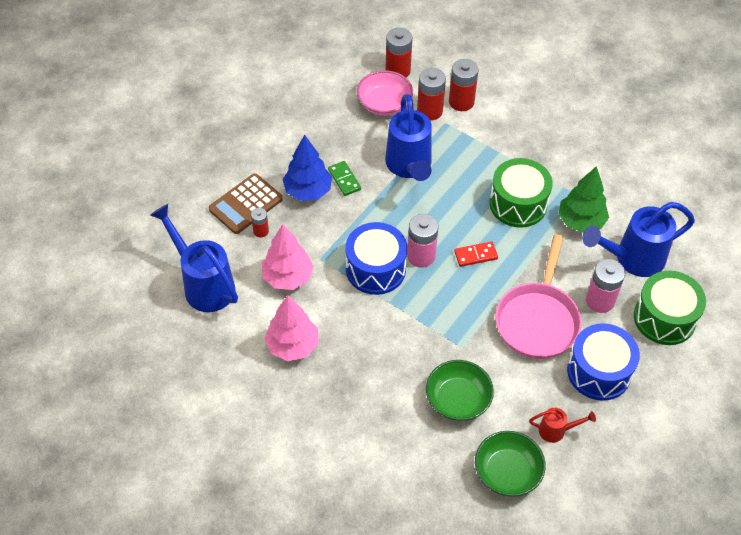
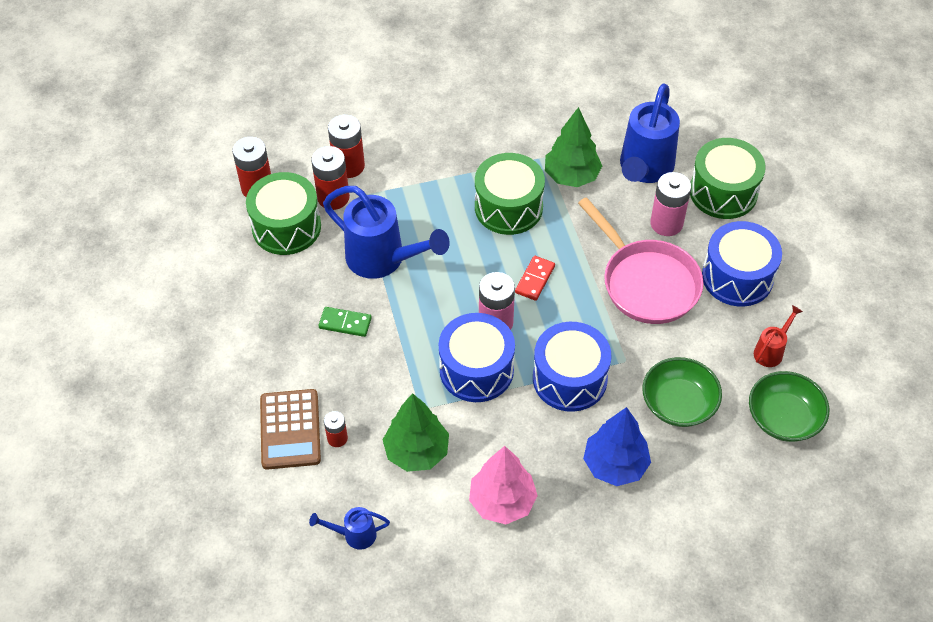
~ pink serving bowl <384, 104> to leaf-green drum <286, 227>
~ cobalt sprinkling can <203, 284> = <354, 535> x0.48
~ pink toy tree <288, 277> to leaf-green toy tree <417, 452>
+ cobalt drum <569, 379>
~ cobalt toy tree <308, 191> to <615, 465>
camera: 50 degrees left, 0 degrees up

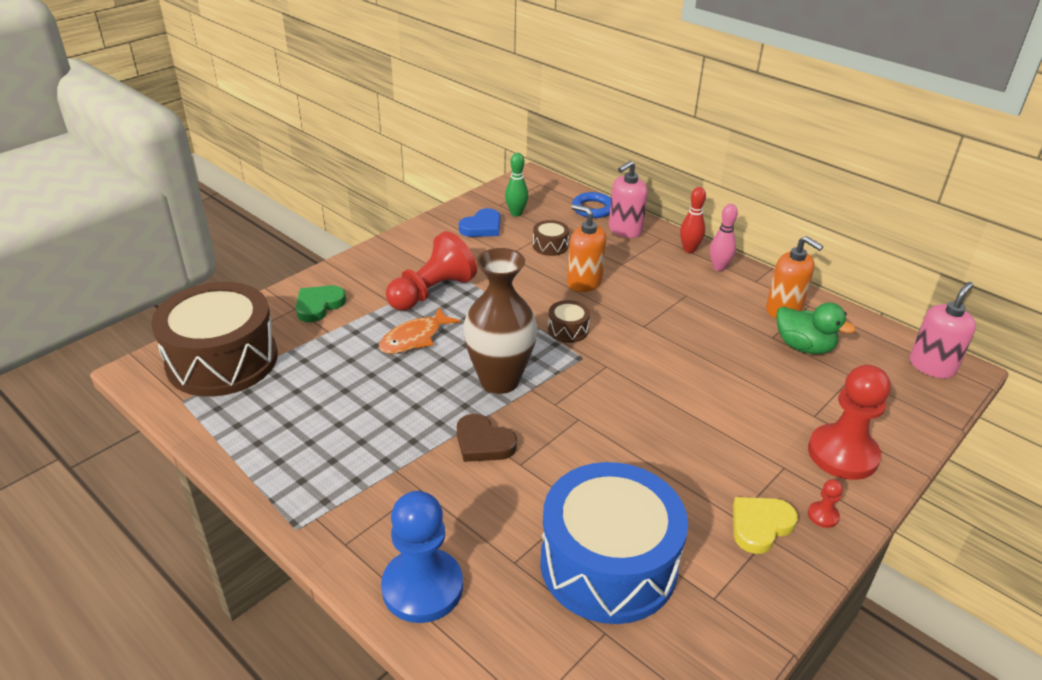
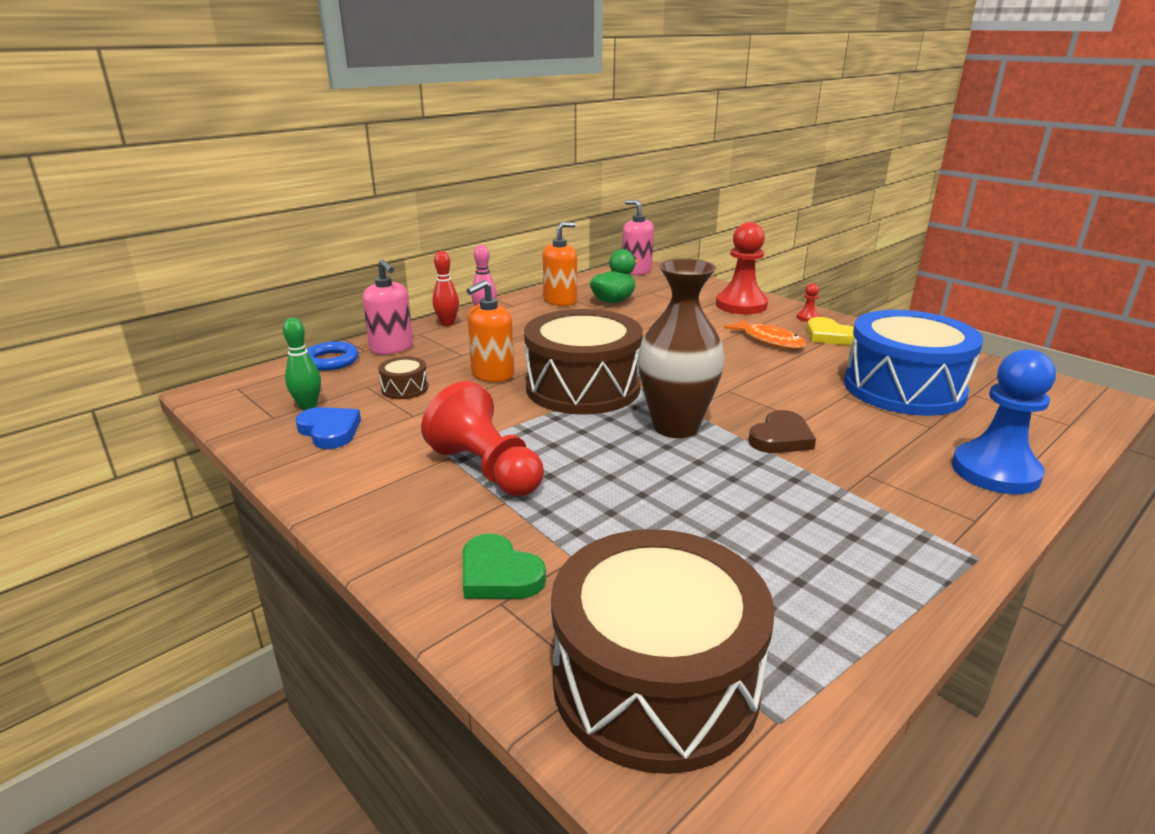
~ dark brown drum <568, 330> = <583, 387> x2.49
~ orange-coloured toy fish <414, 338> to <769, 340>
camera: 85 degrees left, 10 degrees down

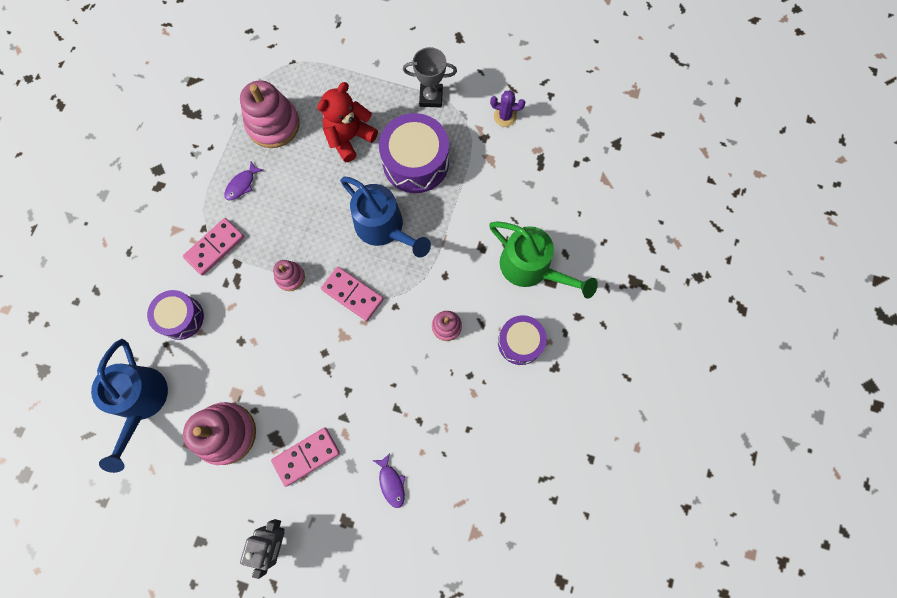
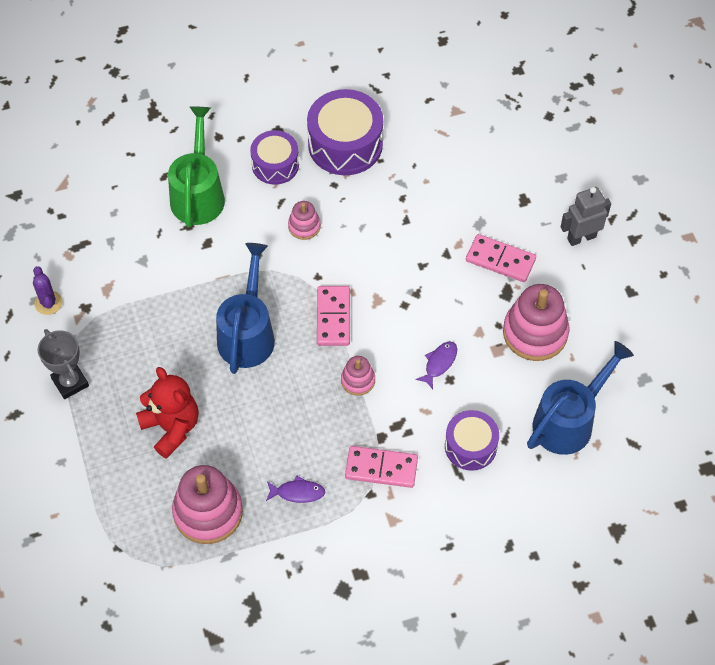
~ scarlet stuffed bear <349, 138> = <171, 427> 135 degrees counterclockwise
~ purple drum <415, 162> to <345, 144>
~ purple toy fish <391, 483> to <439, 363>
camera: 125 degrees left, 15 degrees down

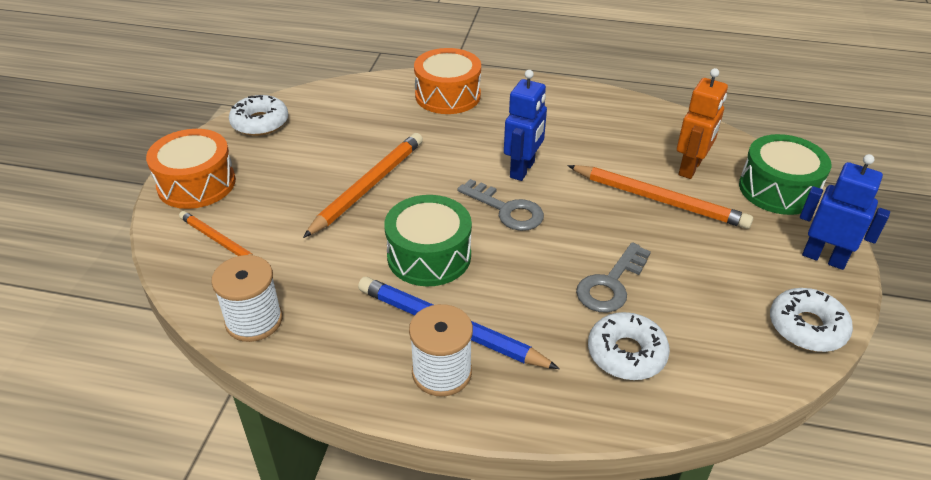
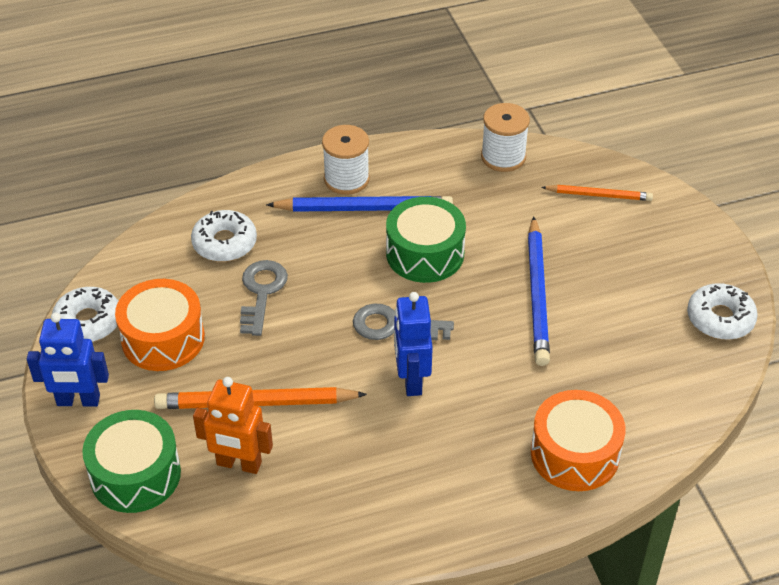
~ orange-coloured drum <196, 184> to <163, 338>
~ orange-coloured robot figure <690, 168> = <239, 464> 75 degrees counterclockwise
~ orange-coloured wooden pencil <368, 186> to cobalt wooden pencil <537, 294>
camera: 150 degrees right, 5 degrees up

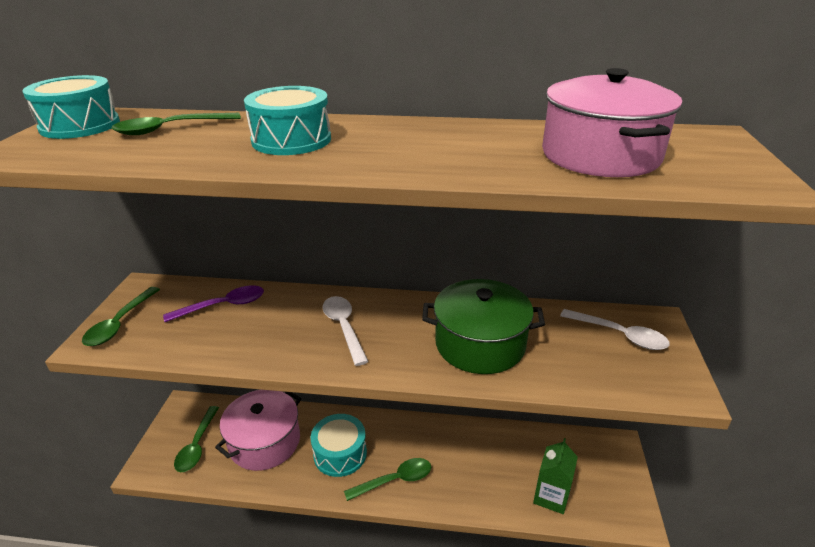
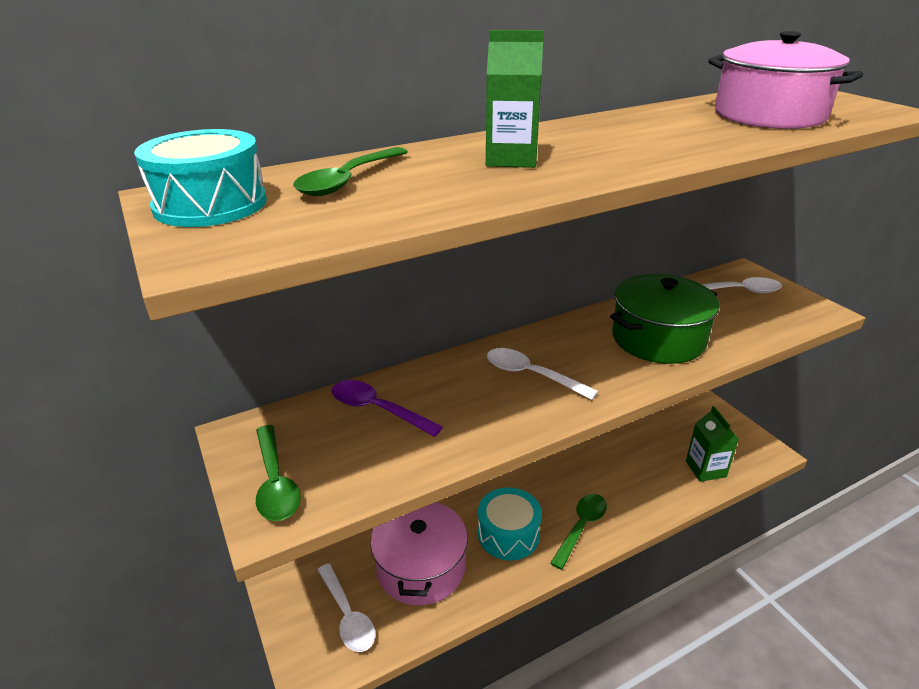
~ leaf-green spoon <197, 445> to white spoon <347, 615>
~ purple spoon <223, 306> = <377, 409> 90 degrees counterclockwise
~ turquoise drum <291, 140> to leaf-green milk carton <511, 159>
camera: 35 degrees left, 0 degrees up

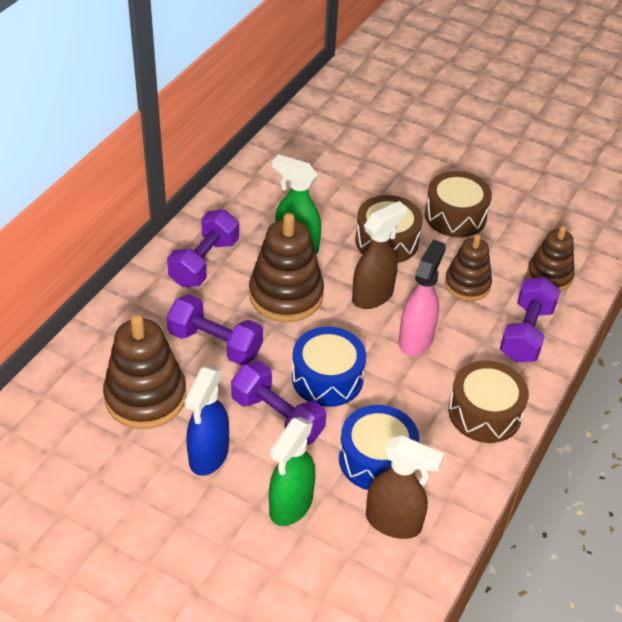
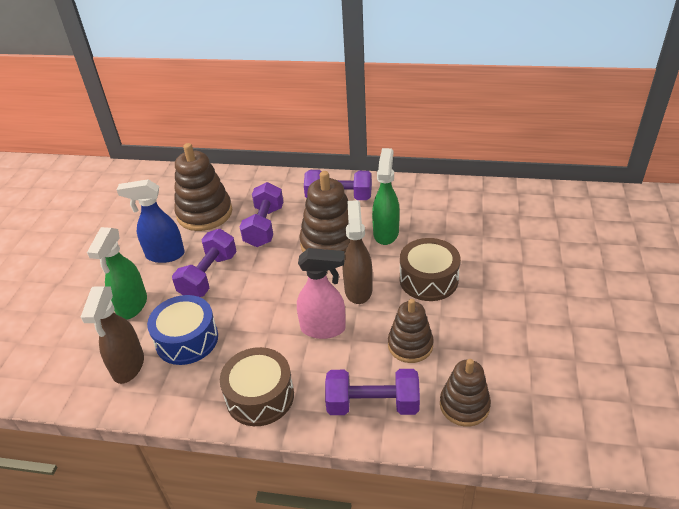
~ leaf-green sprayer <290, 505> = <132, 306> 90 degrees counterclockwise
~ dark brown sprayer <373, 296> = <358, 289> 120 degrees counterclockwise
- cobalt drum <327, 378>
- dark brown drum <455, 216>
camera: 75 degrees right, 5 degrees down

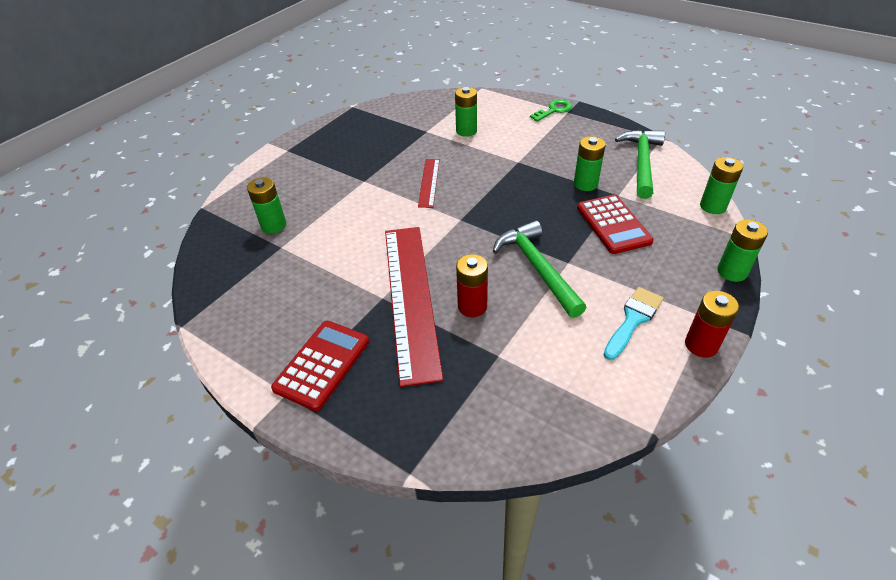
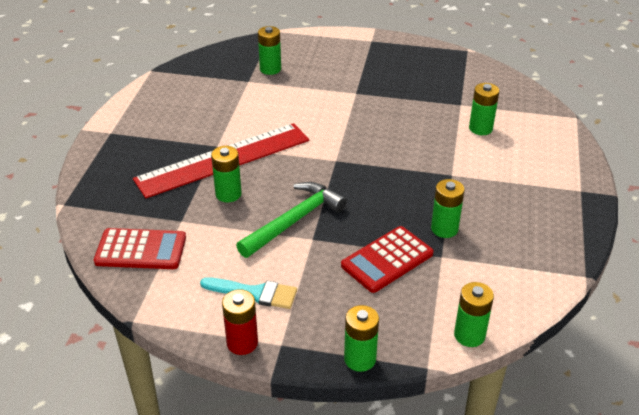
~ scarlet adding machine <322, 364> to <141, 250>
~ scarlet AA battery <472, 306> to leaf-green AA battery <228, 194>
- scarlet measuring stick <429, 182>
- leaf-green key <554, 110>
- leaf-green claw hammer <642, 162>
camera: 65 degrees right, 5 degrees down

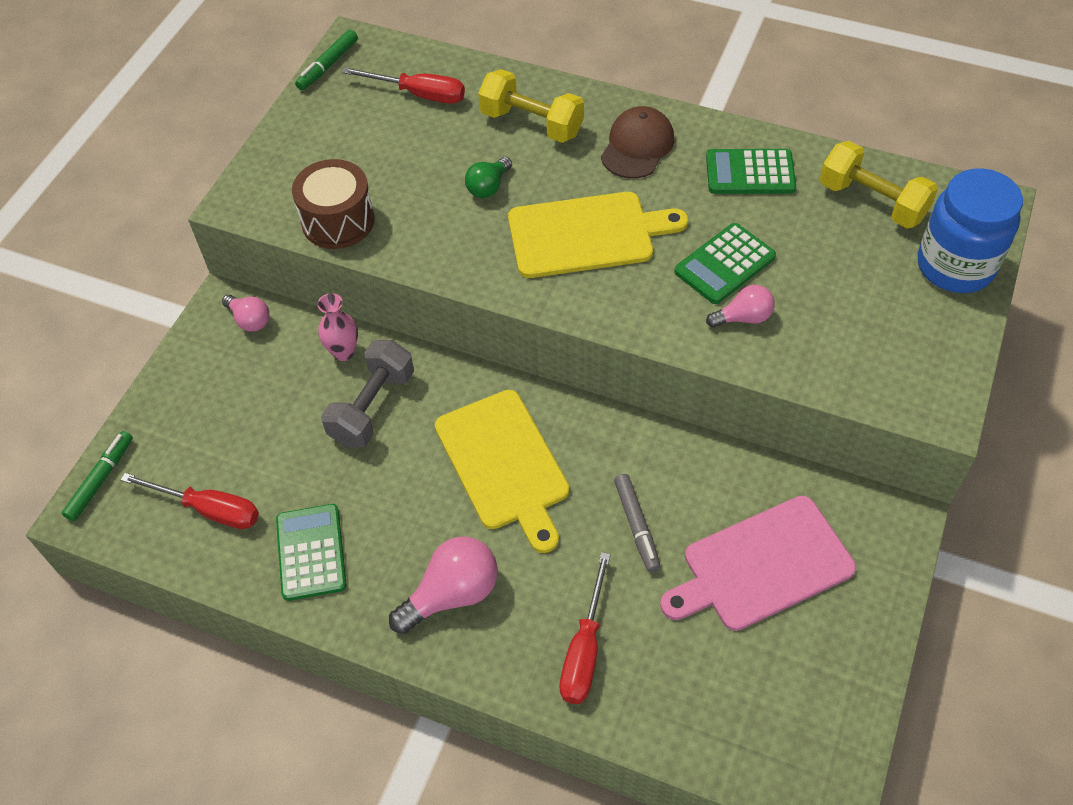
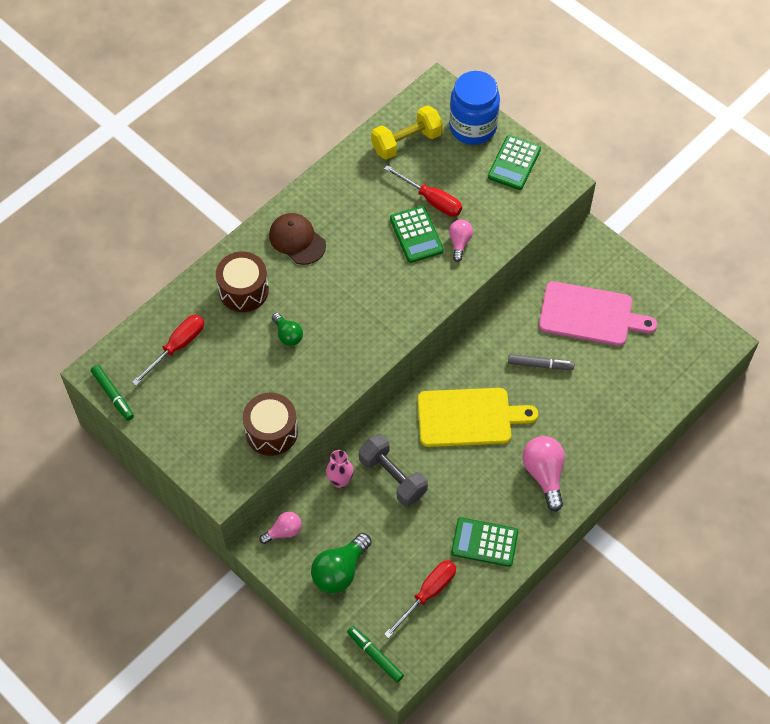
~ bright yellow dumbbell <531, 123> to dark brown drum <243, 290>
+ leaf-green lightbulb <340, 571>
~ scarlet hand screwdriver <584, 650> to <431, 200>
~ leaf-green adding machine <750, 173> to <514, 163>
~ pink bread board <762, 565> = <590, 315> 75 degrees counterclockwise
- bright yellow bread board <586, 234>
camera: 70 degrees left, 5 degrees up

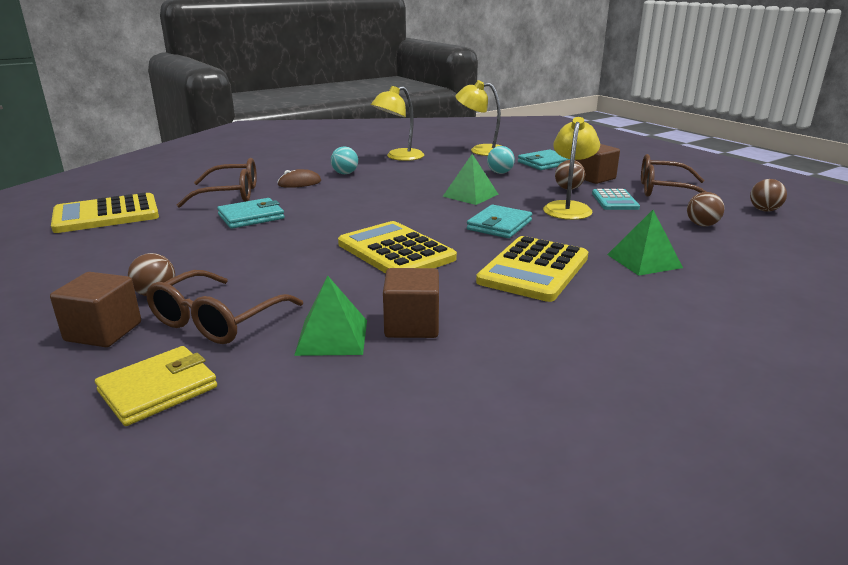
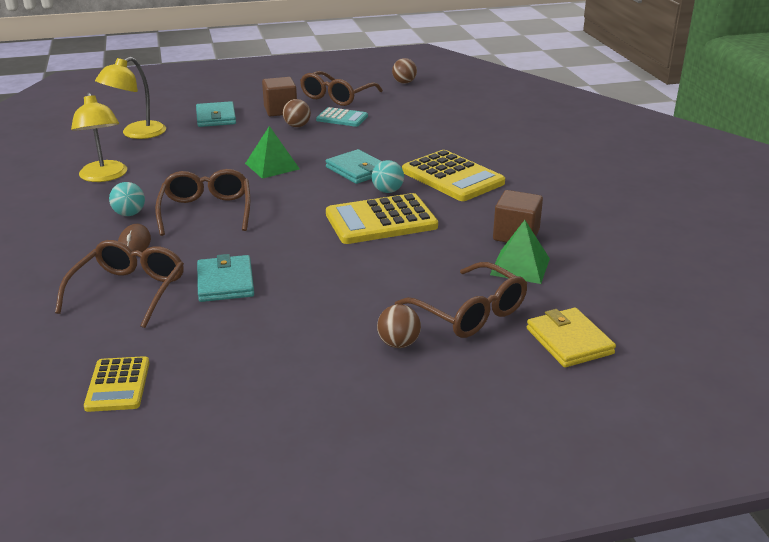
~ bright yellow adding machine <106, 215> = <118, 385> x0.58
+ dark brown eyeglasses <206, 211>
~ turquoise sphere <500, 173> to <387, 191>
- dark brown solid cube <103, 332>
- bright yellow reading lamp <568, 207>
- leaf-green pyramid shape <644, 261>
- dark brown sphere <702, 225>
camera: 70 degrees left, 5 degrees up

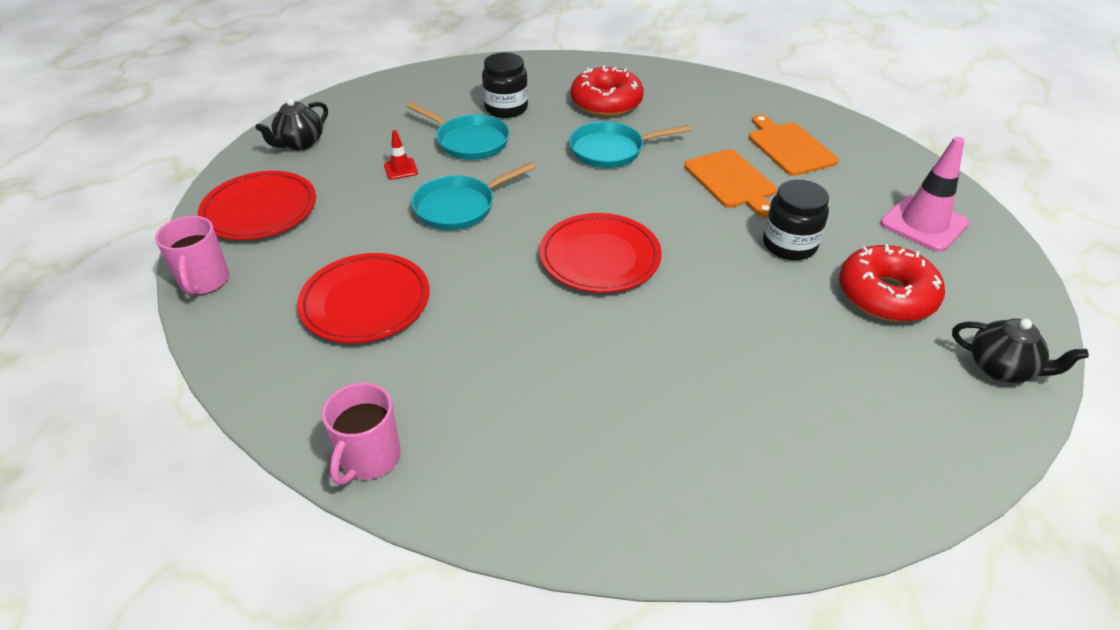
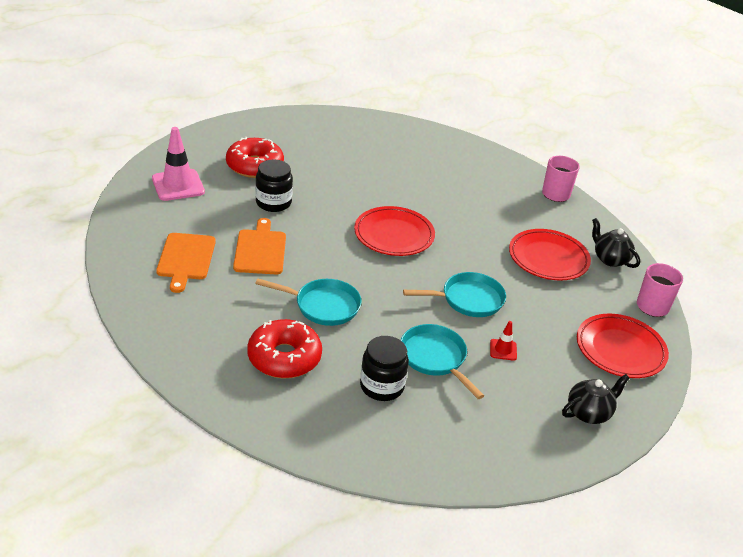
~ ebony teapot <1001, 368> to <610, 259>
camera: 160 degrees left, 5 degrees down

